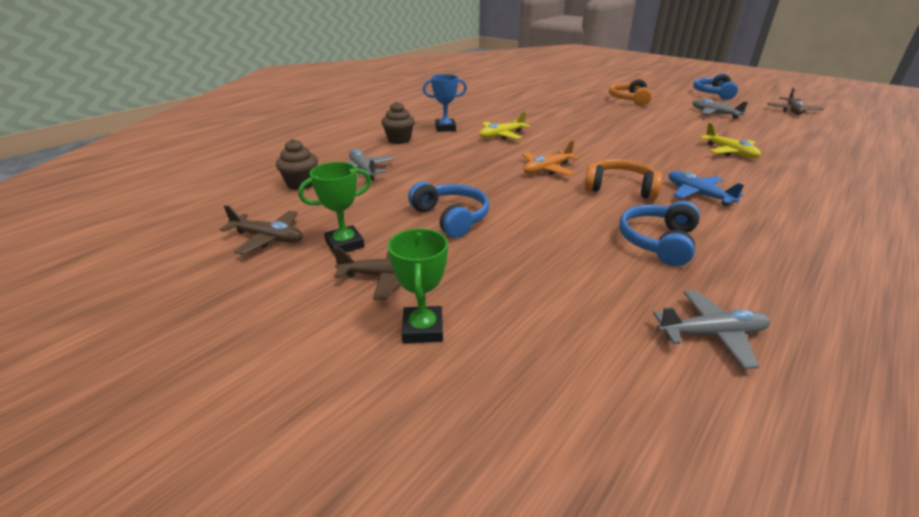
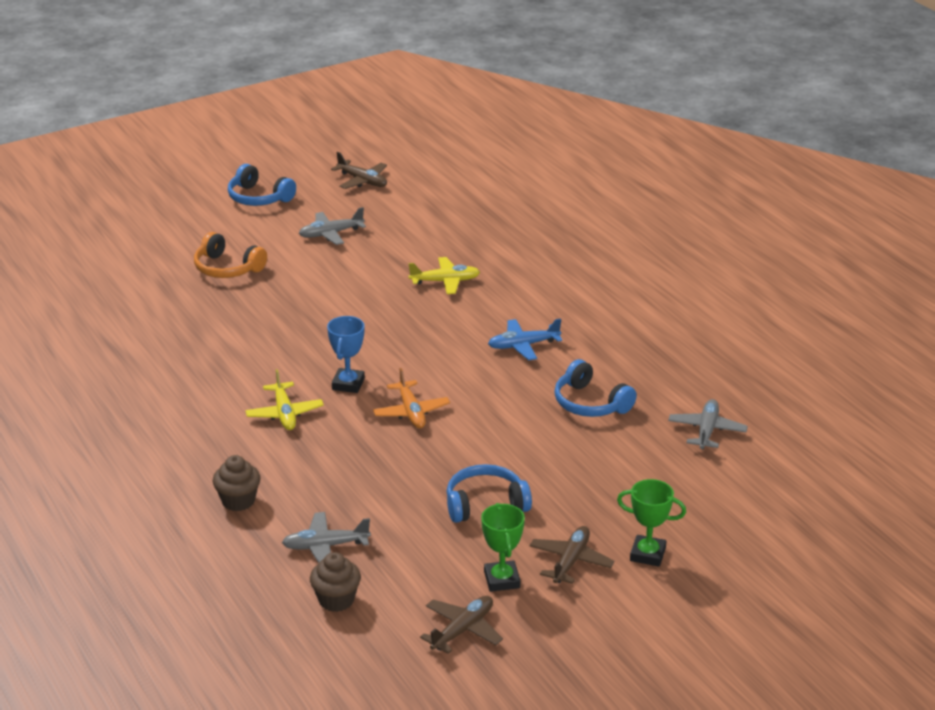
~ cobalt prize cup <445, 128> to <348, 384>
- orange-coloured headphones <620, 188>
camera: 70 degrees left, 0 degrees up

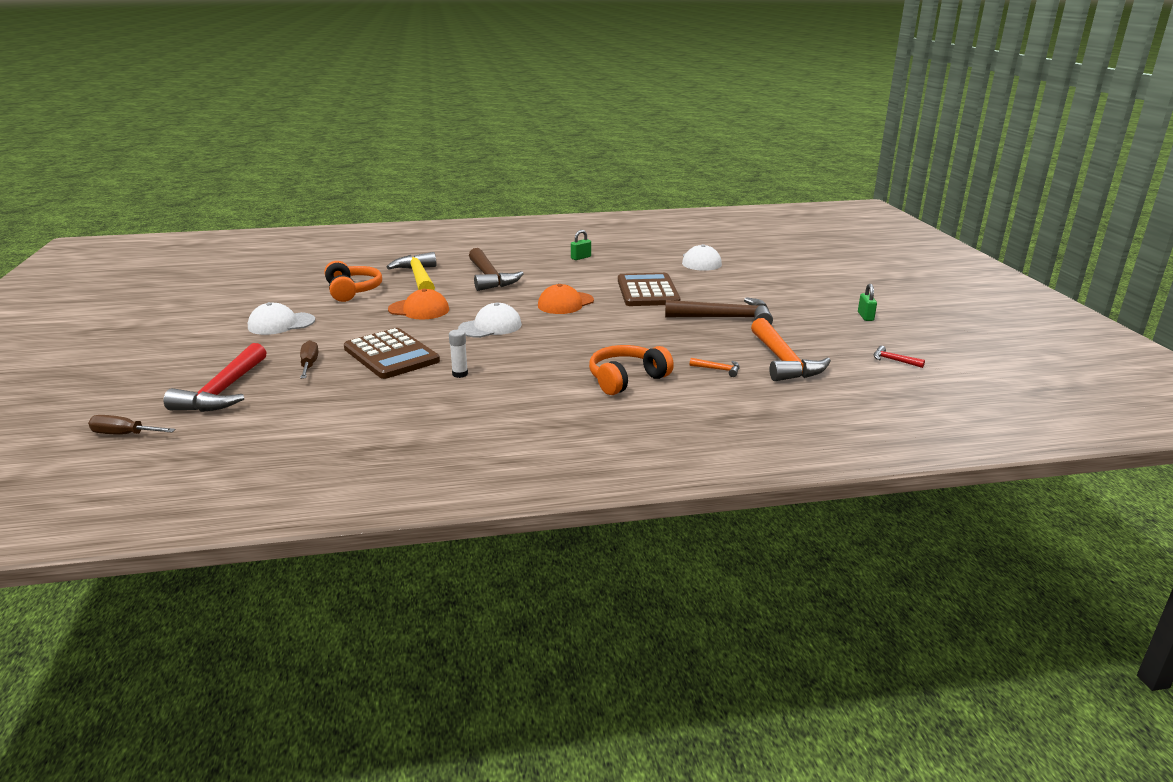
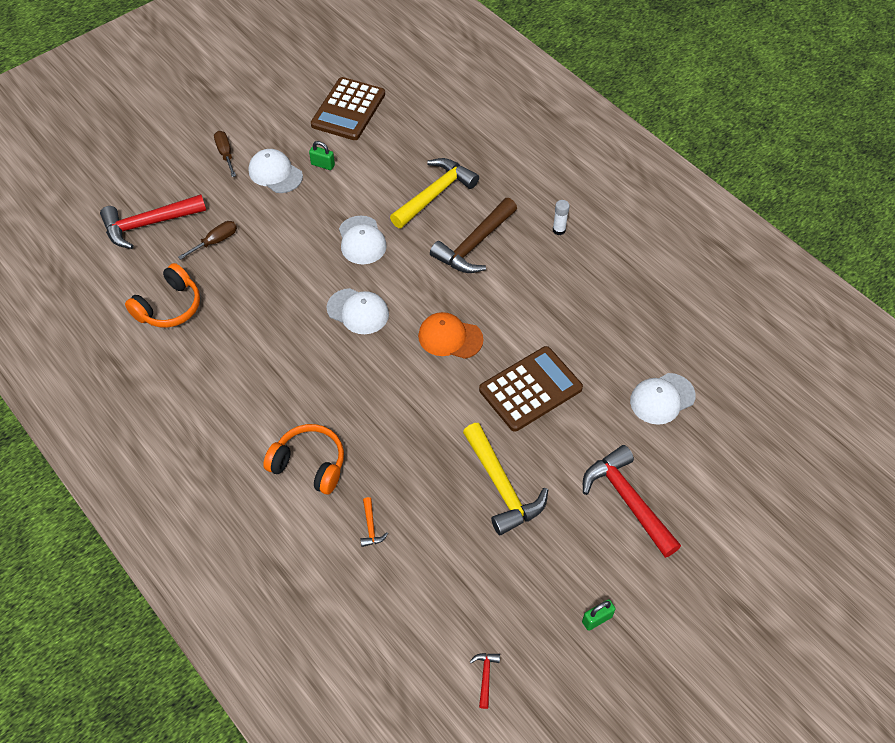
~ orange-coloured headphones <352, 291> to <169, 307>
~ dark brown hand screwdriver <124, 434> to <225, 154>
~ leaf-green lock <581, 258> to <323, 165>
~ dark brown adding machine <391, 355> to <348, 109>
~ orange-coloured baseball cap <419, 310> to white baseball cap <362, 240>
~ dark brown claw hammer <725, 318> to bright yellow claw hammer <502, 487>
~ white stick of glue <460, 374> to <559, 230>
+ scarlet claw hammer <627, 500>
- orange-coloured claw hammer <783, 361>
camera: 60 degrees right, 30 degrees up

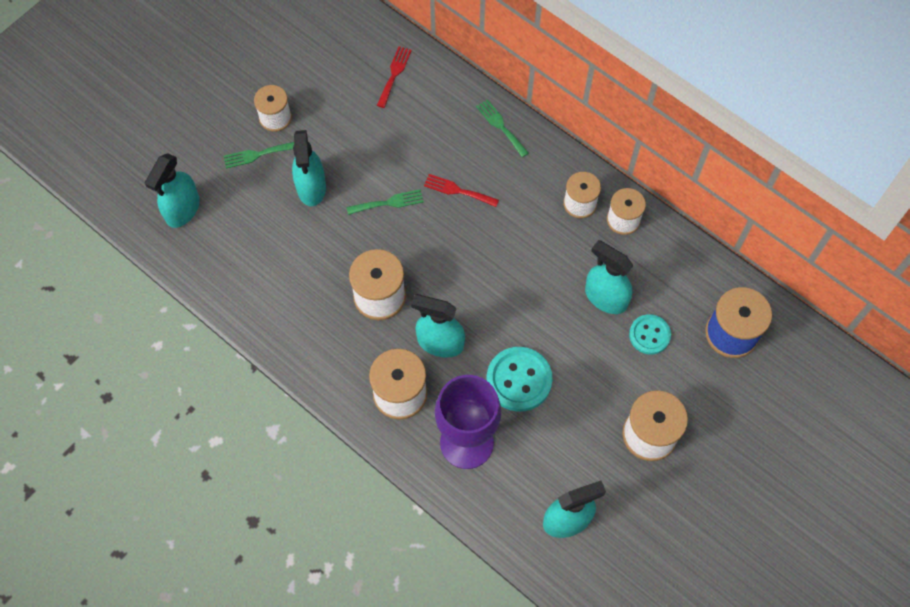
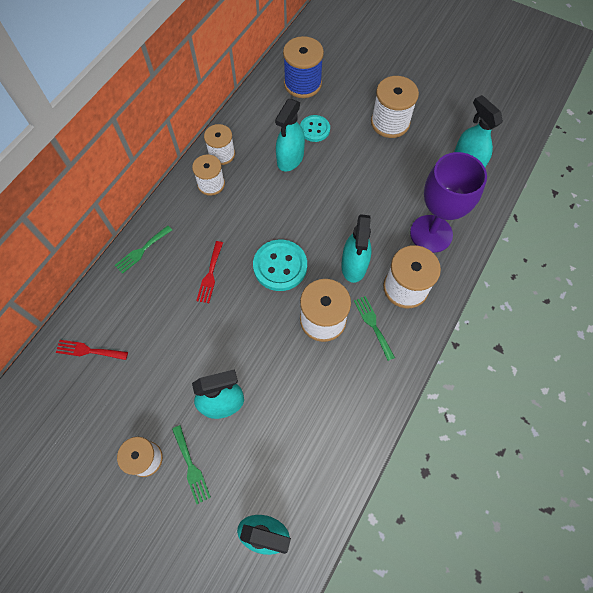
~ turquoise shirt button <519, 380> to <280, 266>
~ leaf-green table fork <389, 203> to <373, 325>
camera: 100 degrees left, 0 degrees up

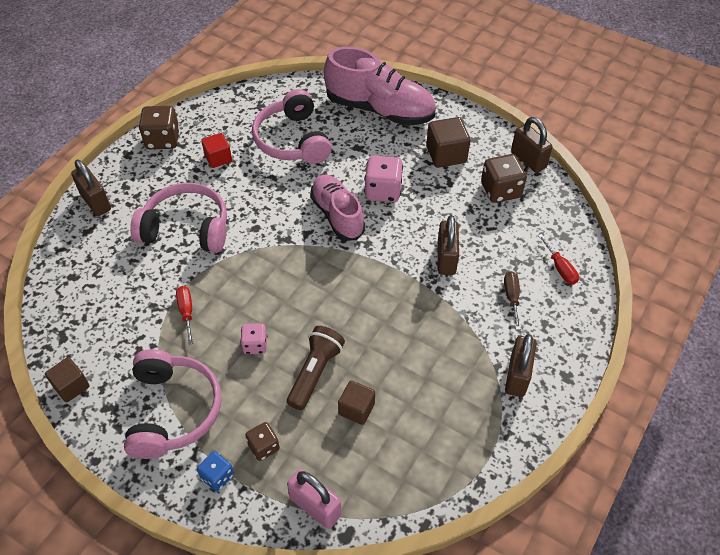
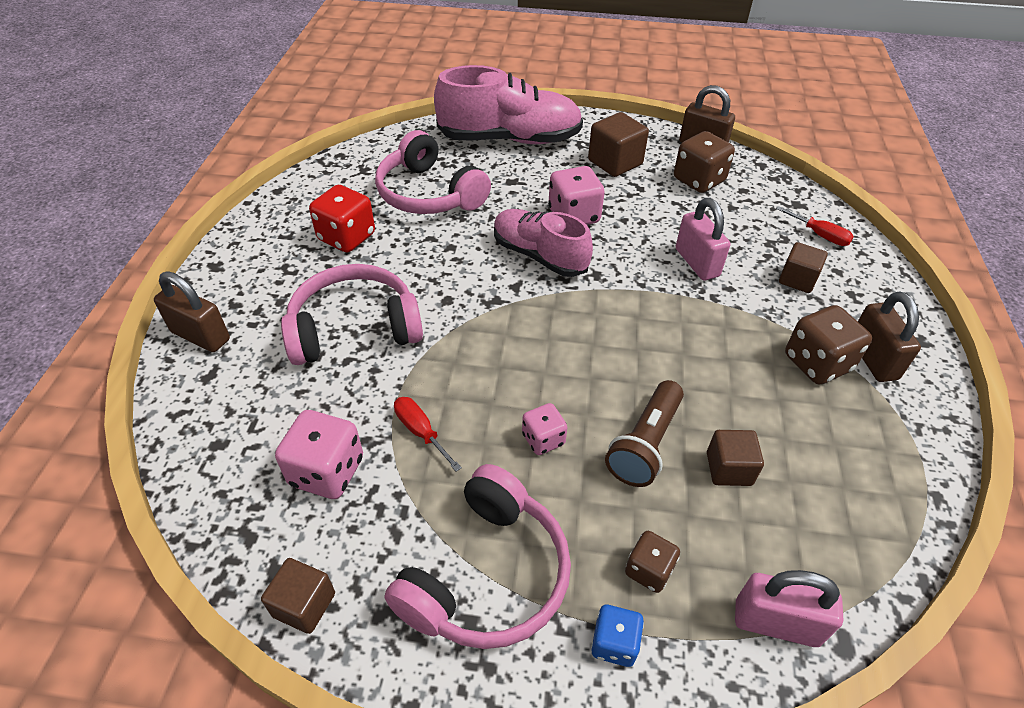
+ pink game die <327, 471>
~ scarlet solid cube <218, 158> to scarlet game die <346, 237>
~ pink headphones <173, 410> = <486, 574> 60 degrees clockwise
~ dark brown flashlight <315, 372> = <645, 444> 150 degrees counterclockwise
~ dark brown lock <446, 258> to pink lock <696, 262>
~ dark brown hand screwdriver <511, 297> to dark brown solid cube <797, 279>
~ dark brown game die <163, 140> to <817, 363>
camera: 25 degrees left, 5 degrees down

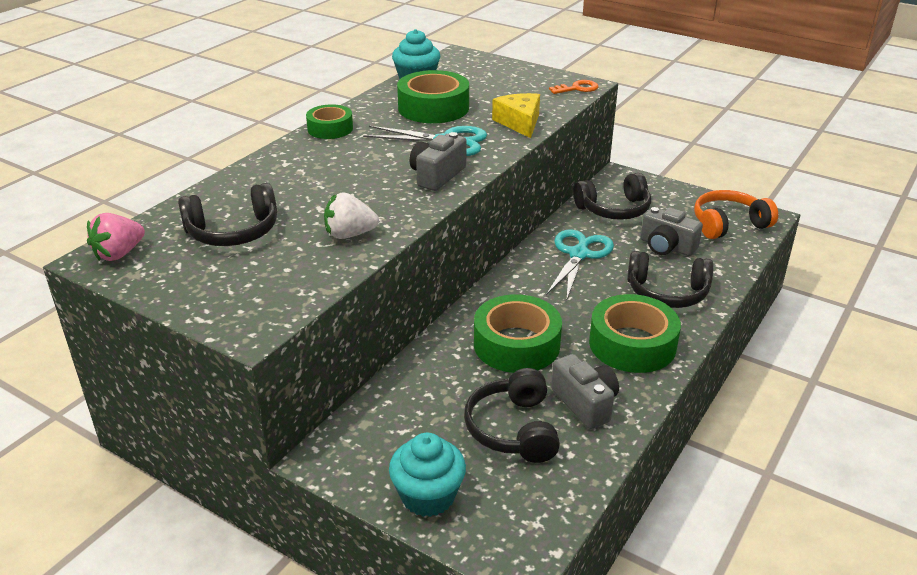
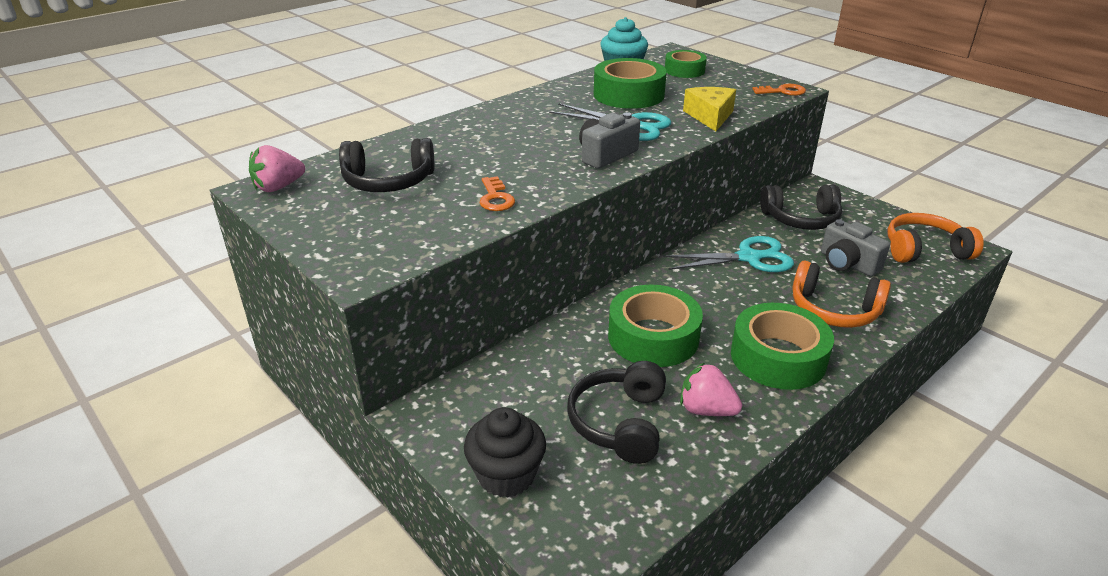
~ turquoise muffin <428, 496> to ebony muffin <506, 475>
~ white strawberry <349, 234> to orange-coloured key <495, 198>
~ turquoise scissors <579, 254> = <749, 258> 45 degrees clockwise
~ leaf-green roll of tape <330, 129> to <684, 70>
~ ash-grey camera <585, 403> to pink strawberry <706, 410>
~ ebony headphones <667, 292> to orange-coloured headphones <834, 310>
camera: 15 degrees right, 0 degrees up

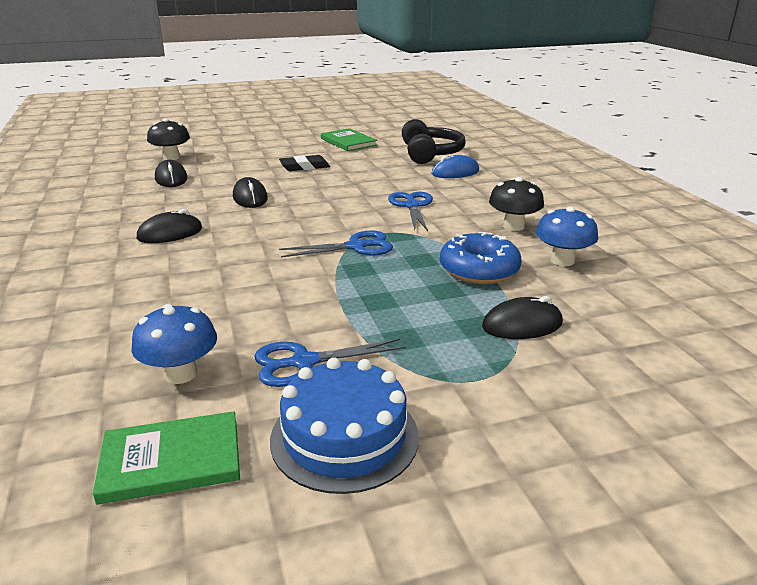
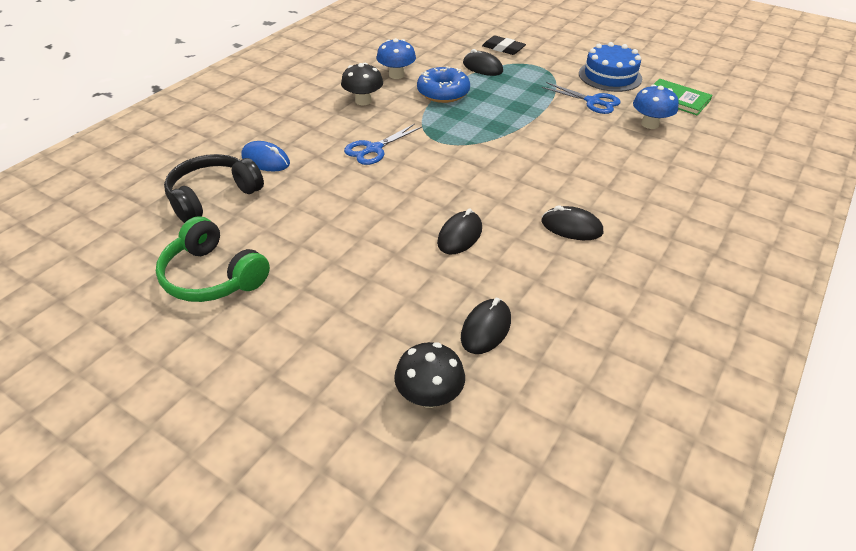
~ leaf-green book <348, 142> to leaf-green headphones <212, 276>
~ ebony pencil eraser <304, 167> to <503, 48>
- cobalt scissors <356, 247>
camera: 130 degrees left, 15 degrees up

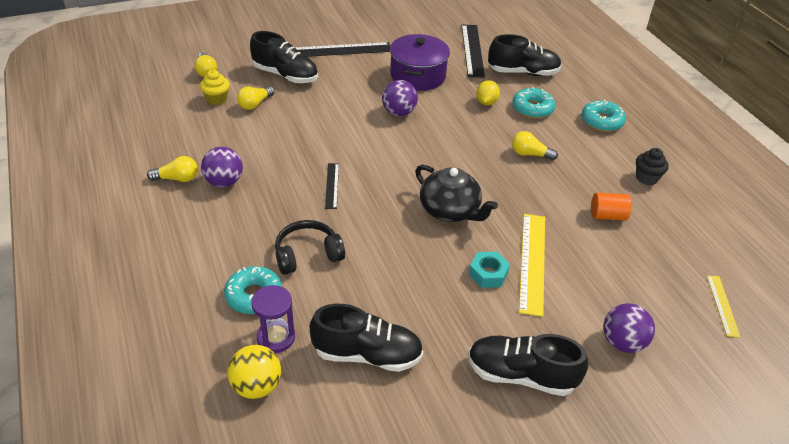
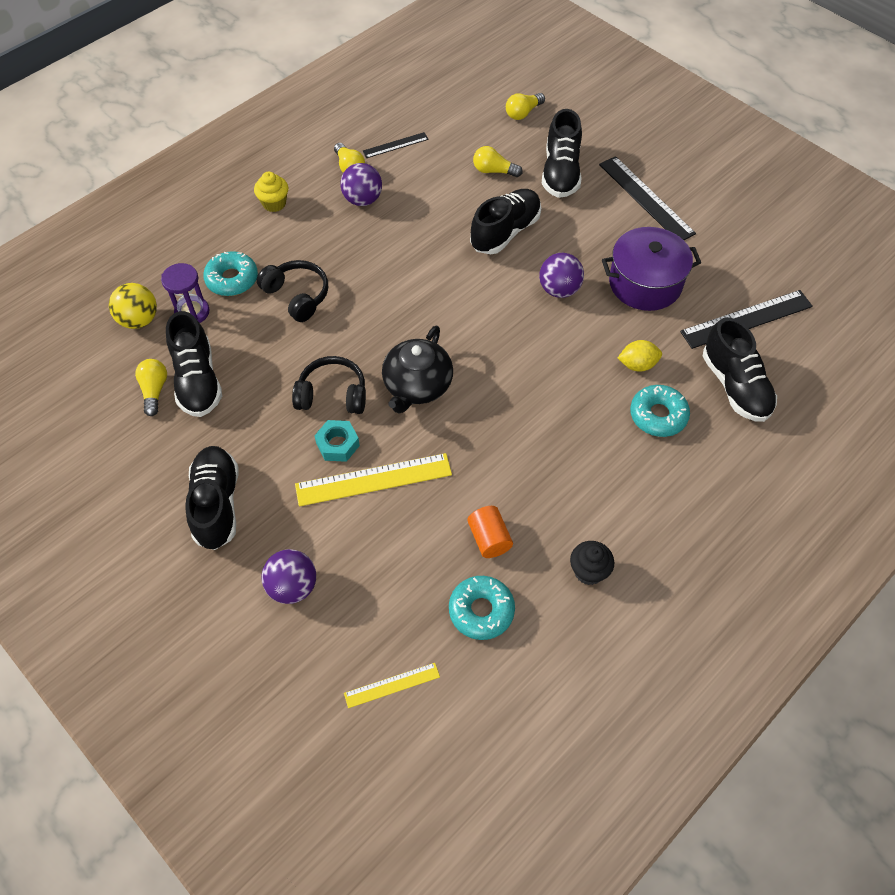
~ bright yellow lightbulb <530, 154> to <154, 390>
~ bright yellow muffin <217, 99> to <274, 203>
+ ebony headphones <332, 394>
~ ebony measuring stick <332, 185> to <395, 145>
~ turquoise glazed donut <601, 121> to <481, 611>
+ ebony sneaker <505, 232>
camera: 70 degrees right, 15 degrees up

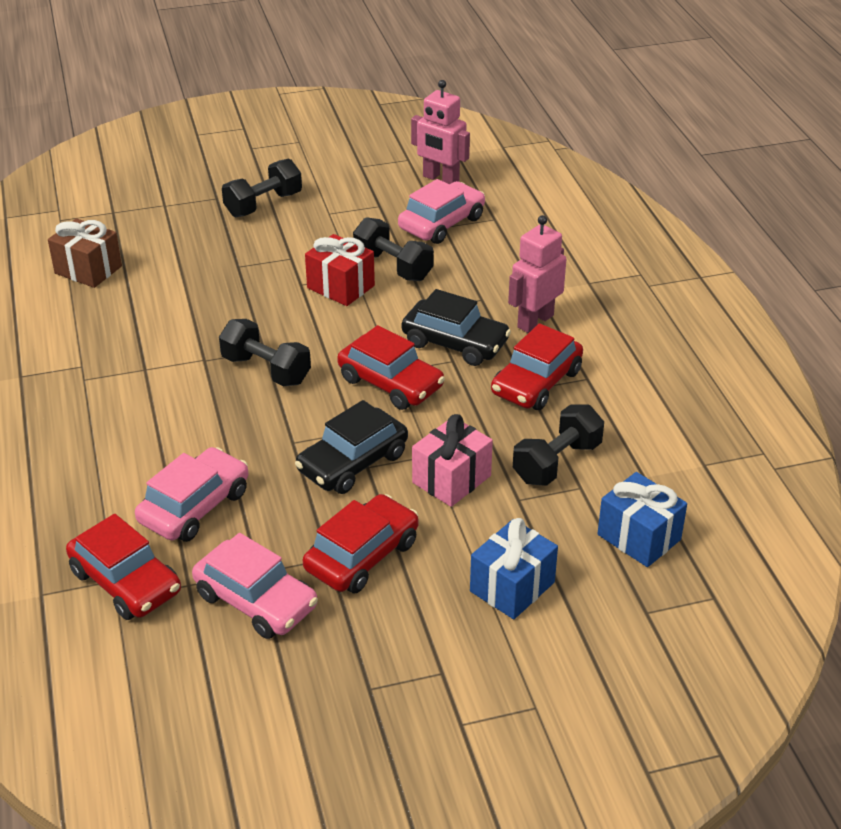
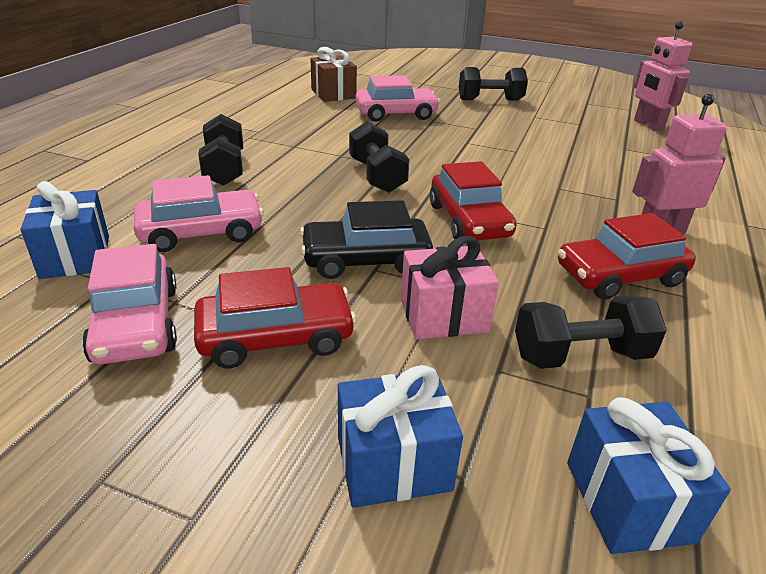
~ scarlet toy car <126, 582> to cobalt gift <75, 257>
~ ebony dumbbell <393, 266> to <224, 169>
~ pink toy car <441, 223> to <396, 114>
- scarlet gift <340, 287>
- ebony toy car <455, 343>
camera: 35 degrees right, 5 degrees down

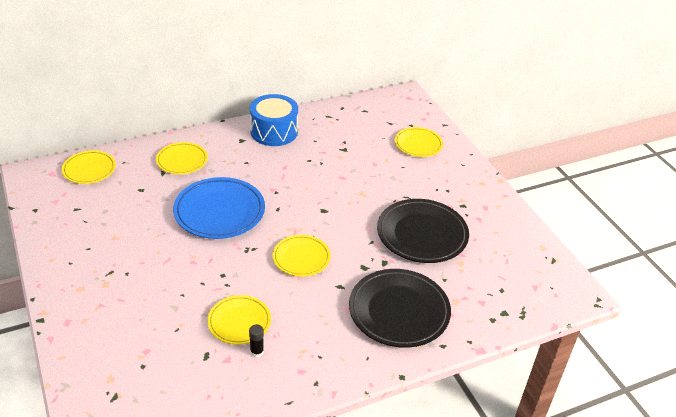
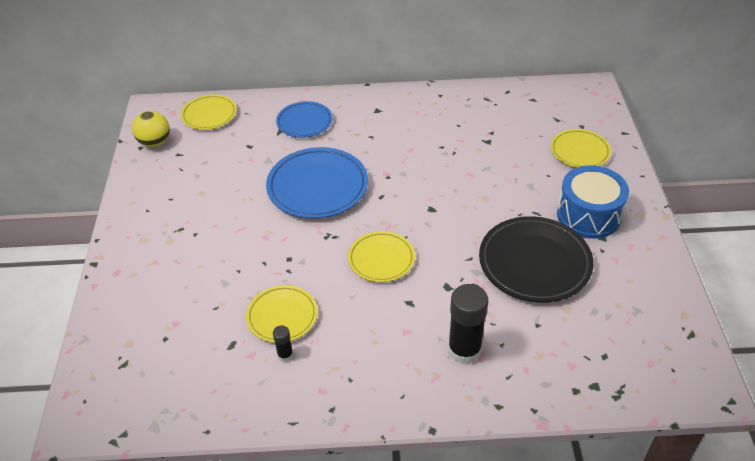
+ bright yellow sphere <155, 142>
~ bright yellow plate <182, 161> to cobalt plate <304, 122>
~ ebony plate <399, 311> to ebony stick of glue <464, 350>
~ cobalt drum <274, 131> to <588, 215>
camera: 25 degrees right, 5 degrees up

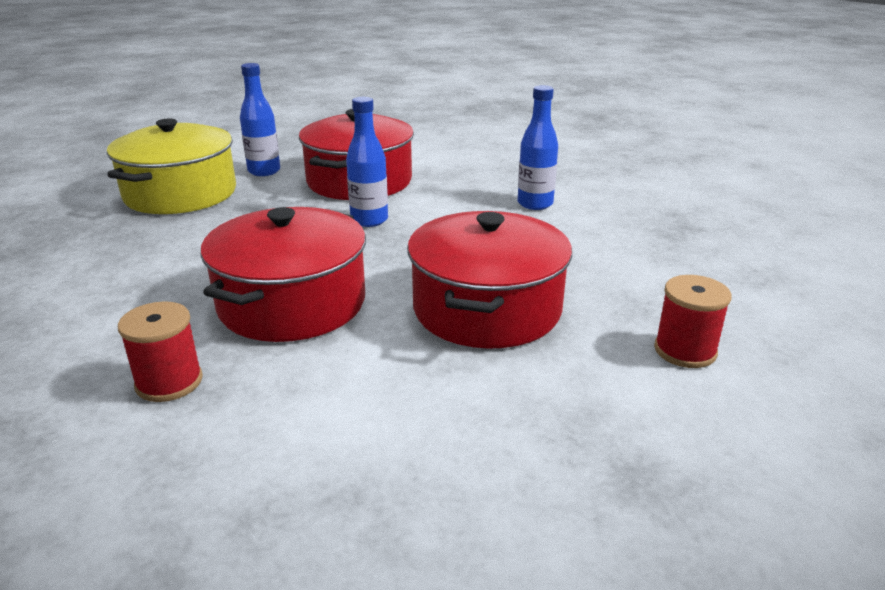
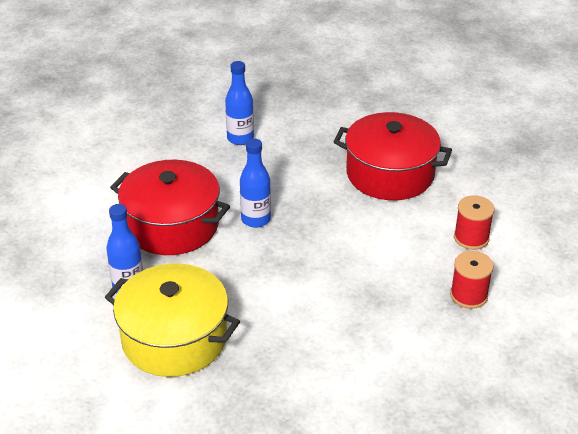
~ scarlet spool <685, 350> to <471, 238>
- scarlet cooking pot <292, 303>
camera: 85 degrees left, 10 degrees up

